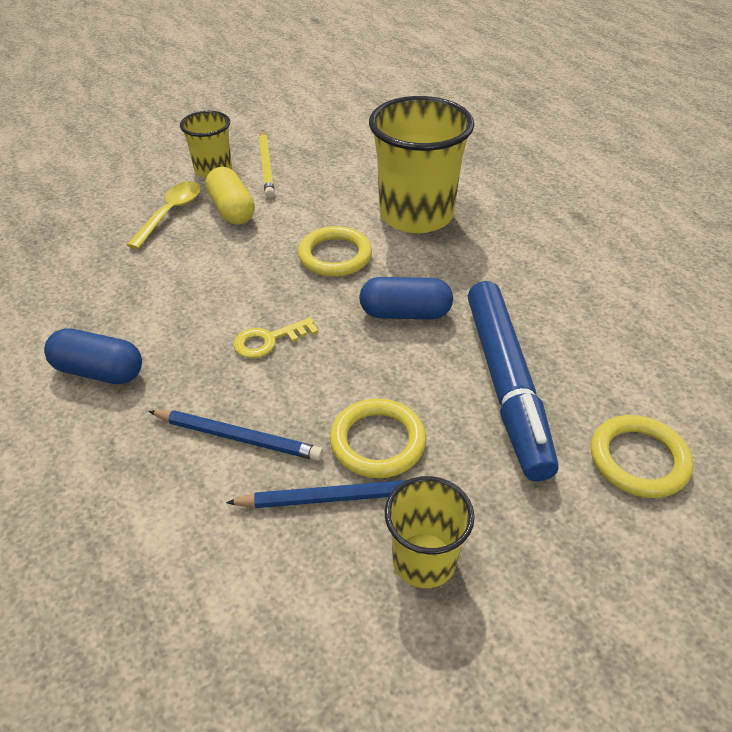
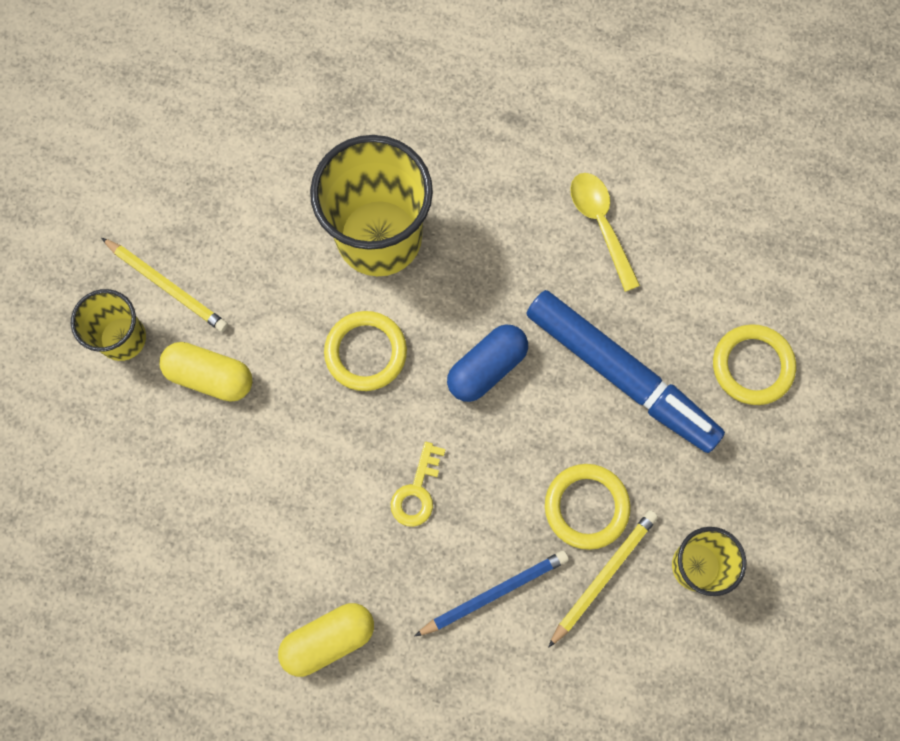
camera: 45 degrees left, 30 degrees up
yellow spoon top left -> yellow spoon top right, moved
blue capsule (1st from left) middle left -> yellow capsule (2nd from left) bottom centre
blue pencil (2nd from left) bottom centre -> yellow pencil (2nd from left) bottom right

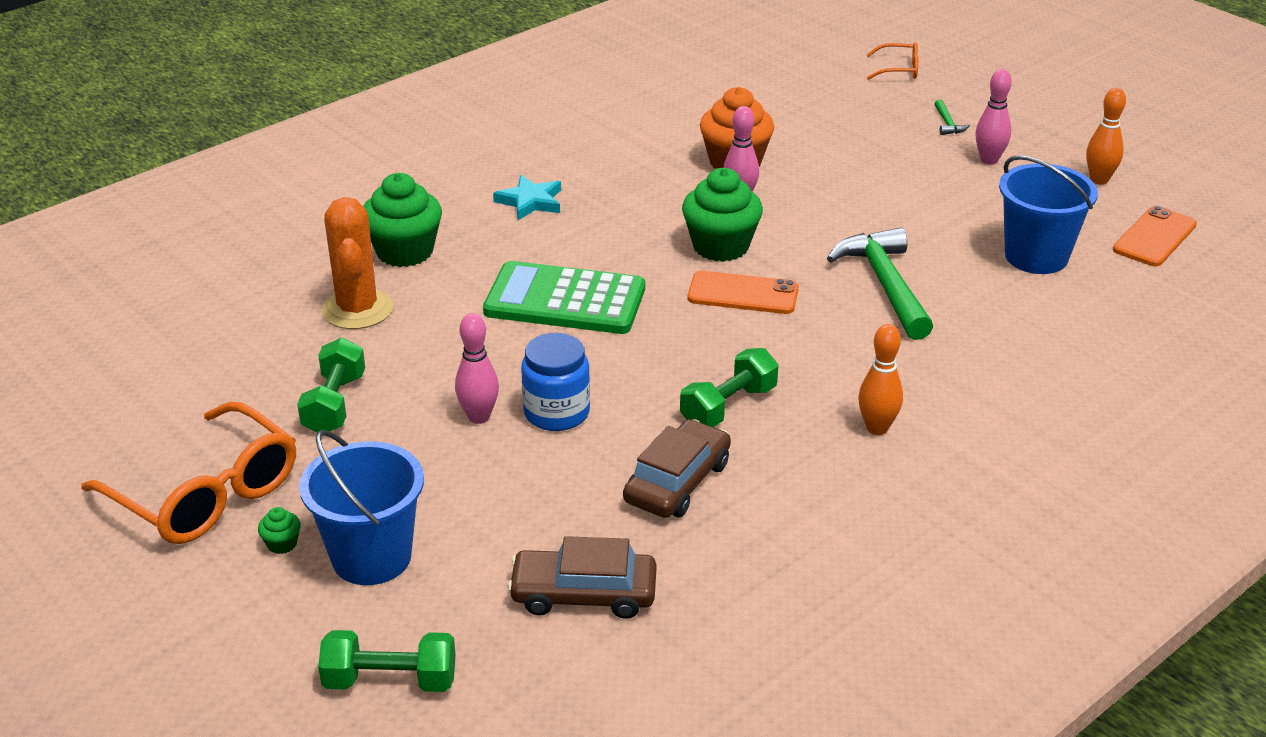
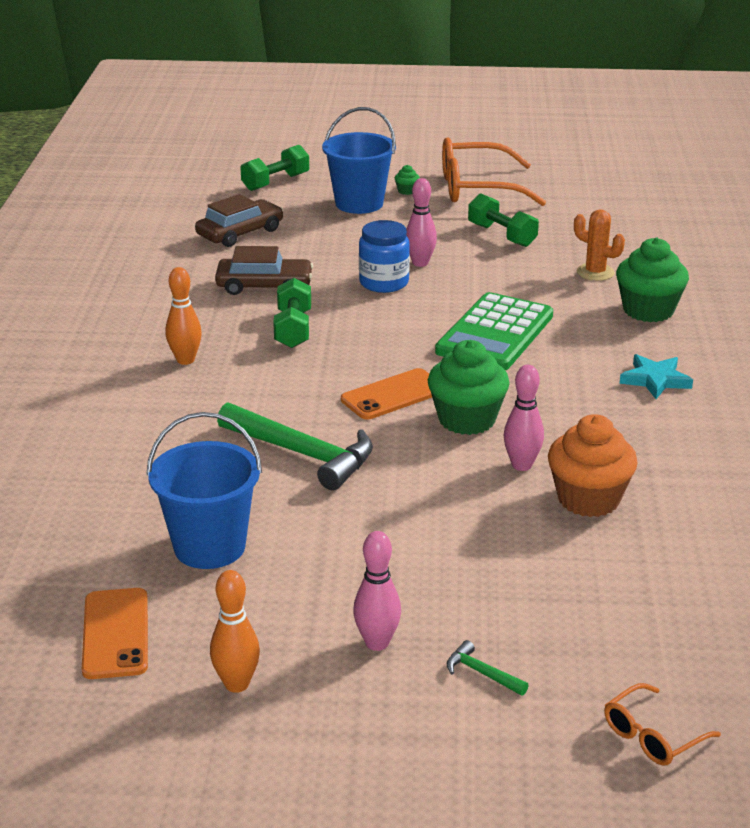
camera: 135 degrees right, 5 degrees down
orange cactus middle left -> orange cactus top right, x0.66
green calculator centre, 150 degrees clockwise
brown car (2nd from left) centre -> brown car (2nd from left) top centre, 75 degrees counterclockwise

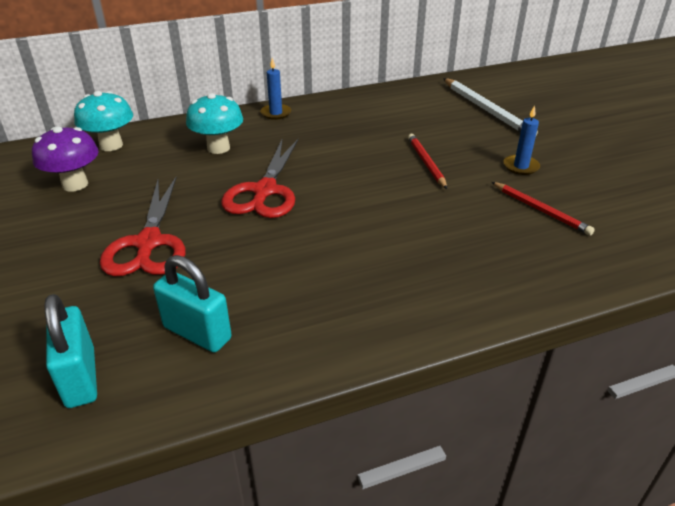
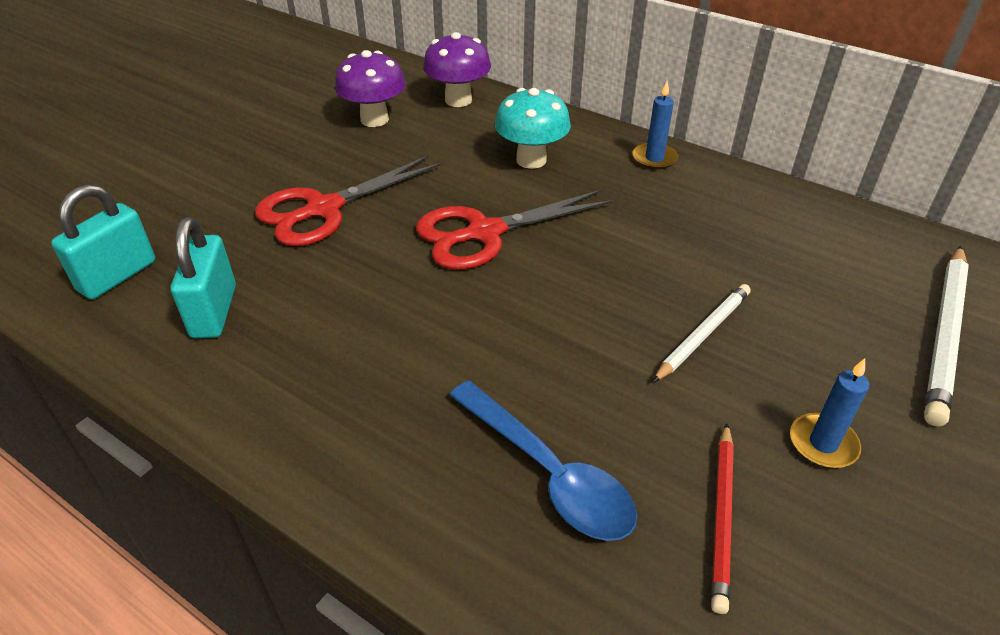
camera: 55 degrees right, 5 degrees up
turquoise mushroom (1st from left) top left -> purple mushroom (2nd from left) top centre
red pencil (1st from left) top centre -> white pencil (1st from left) middle right
none -> blue spoon bottom centre

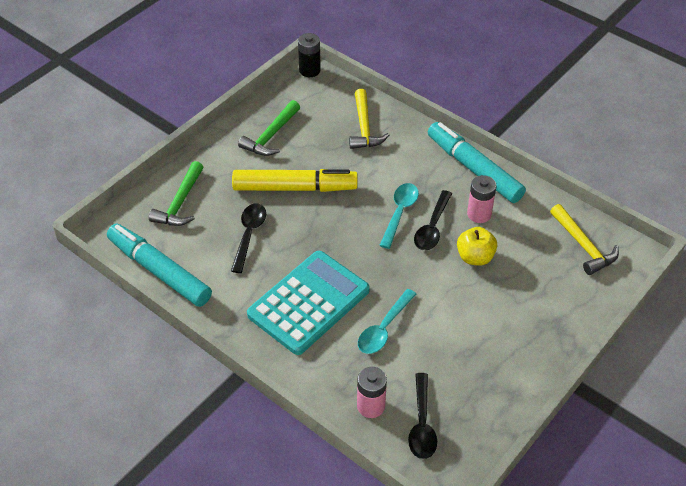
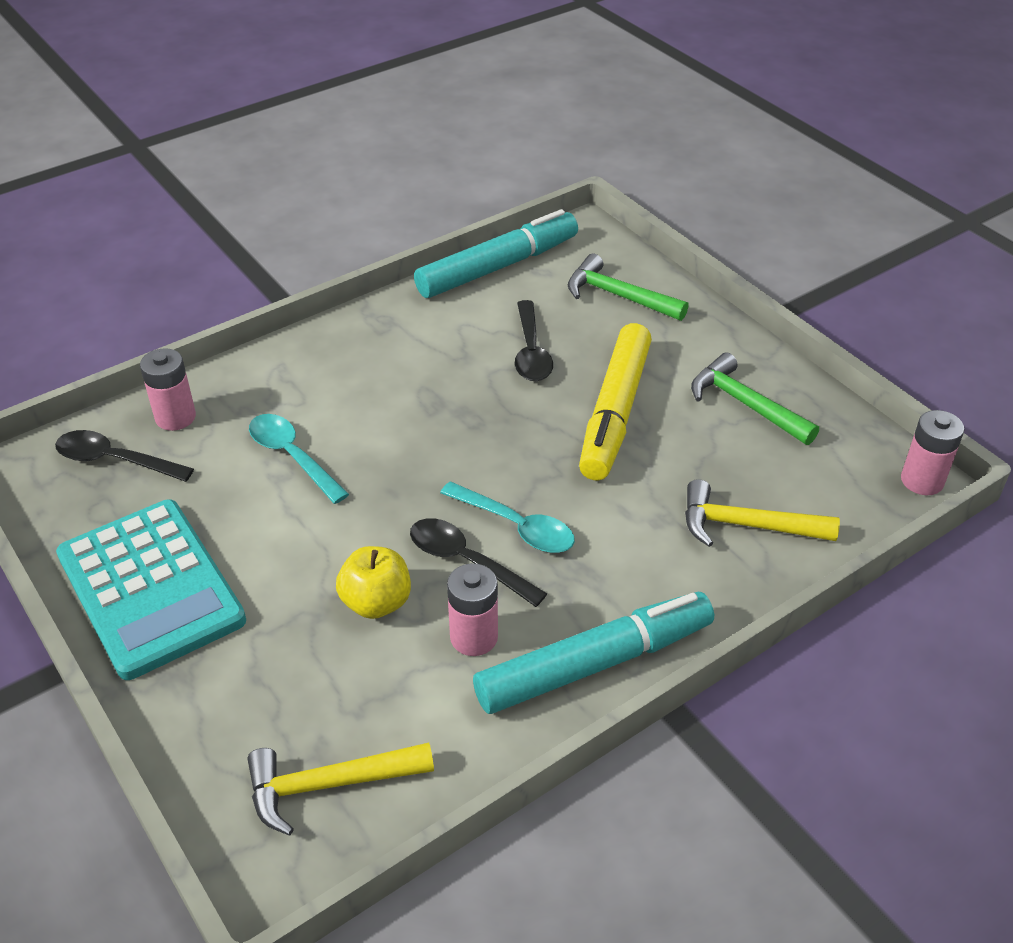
camera: 105 degrees right, 5 degrees down
black battery top centre -> pink battery (3rd from left) middle right
black spoon (1st from left in the first image) centre -> black spoon (3rd from left) centre, 60 degrees clockwise
turquoise calculator centre -> turquoise calculator middle left, moved

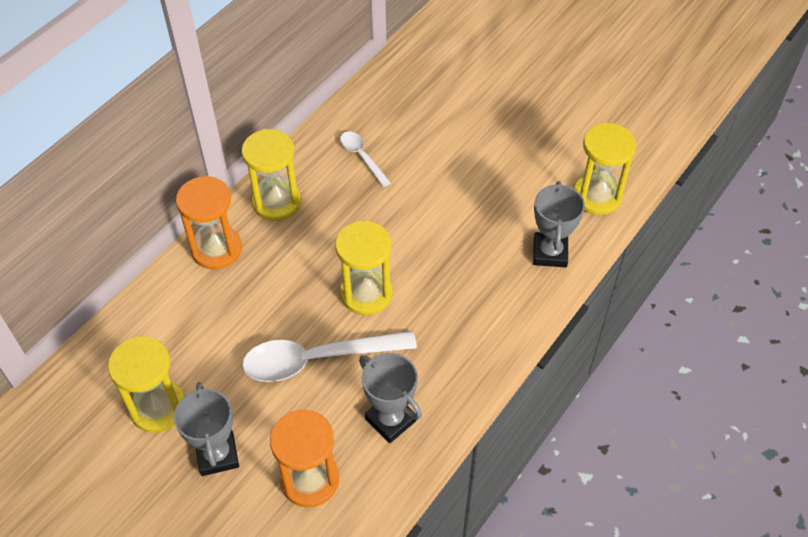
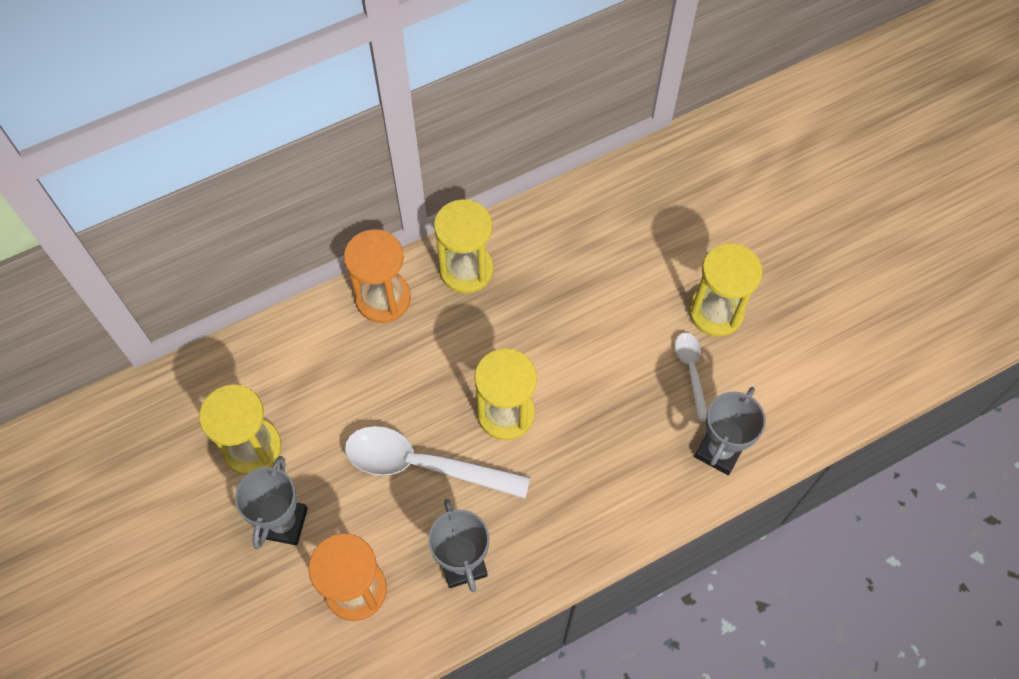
camera: 25 degrees right, 10 degrees up
yellow hourglass (4th from left) top right -> yellow hourglass (4th from left) middle right, moved
white spoon (2nd from left) top centre -> white spoon (2nd from left) middle right, moved

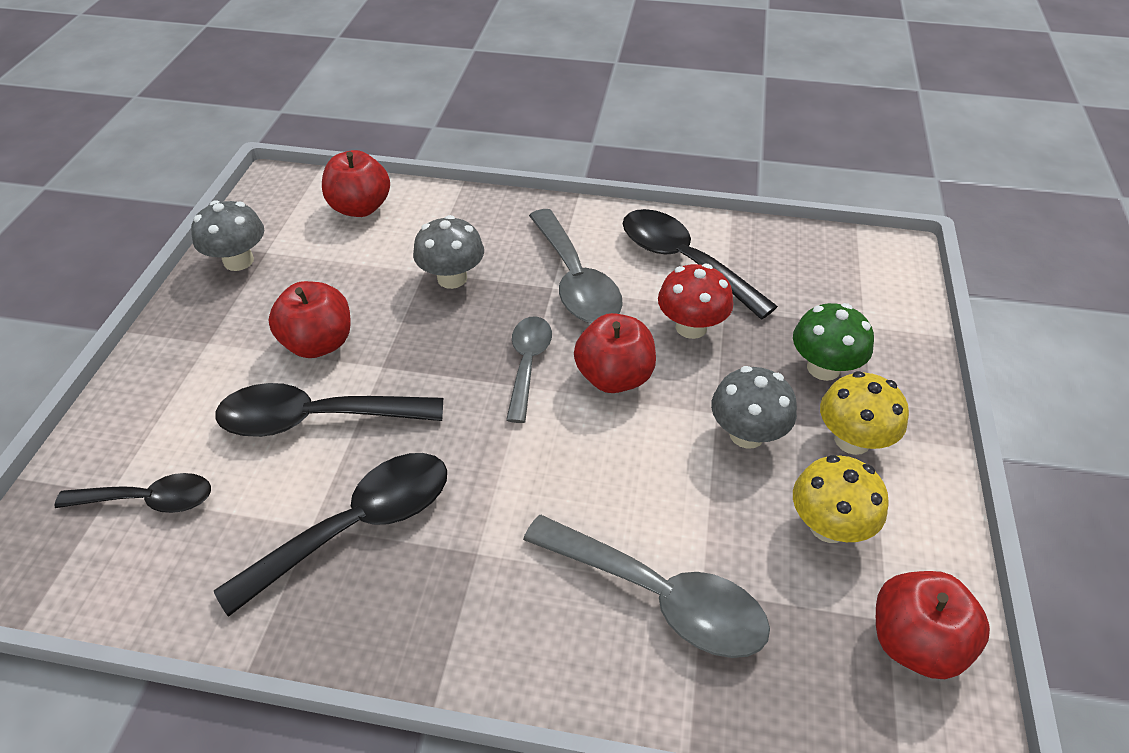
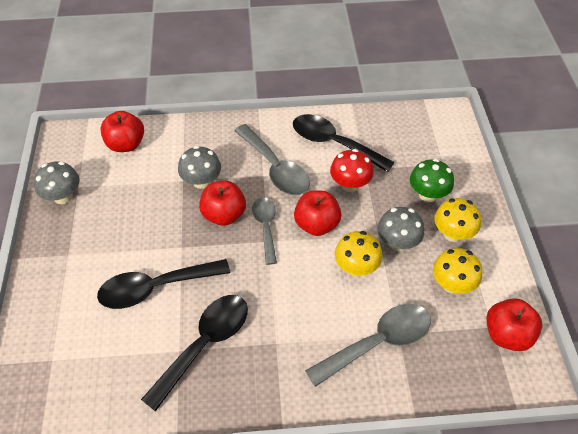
camera: 15 degrees left, 5 degrees up
red apple (1st from left in the first image) middle left -> red apple (2nd from left) centre, moved
black spoon (1st from left) middle left -> none
grey spoon (3rd from left) bottom centre, 45 degrees counterclockwise
none -> yellow mushroom (1st from left) centre

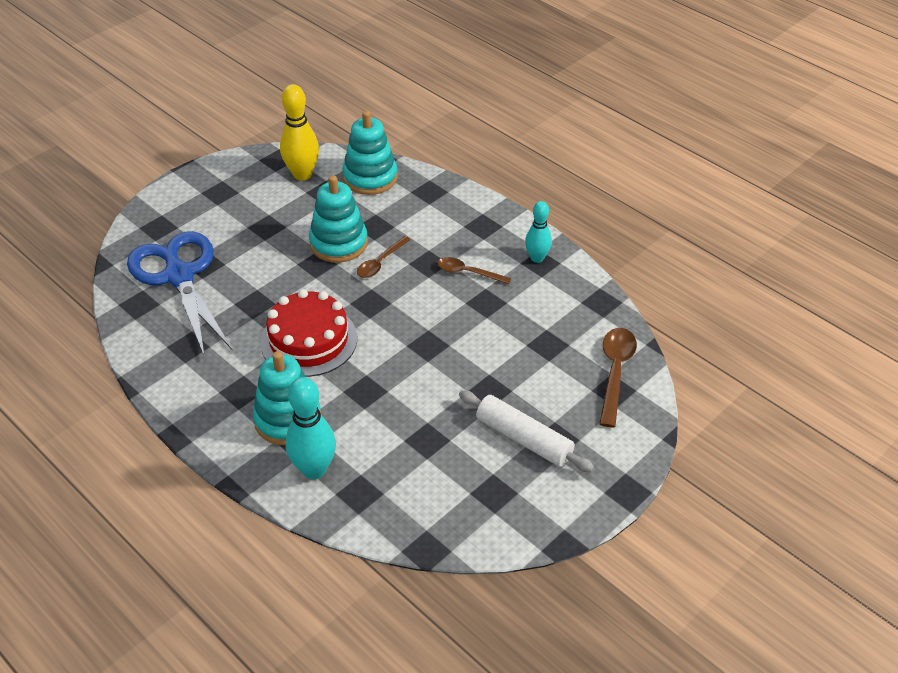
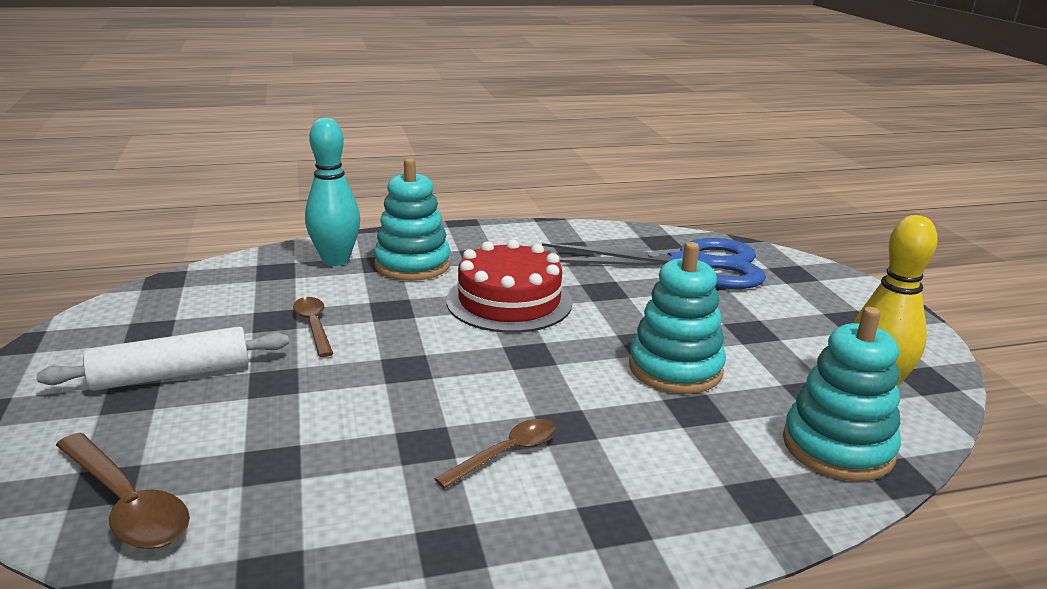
camera: 120 degrees right, 20 degrees down
turquoise bowling pin (2nd from left) centre -> none
brown spoon (1st from left in the first image) centre -> brown spoon (2nd from left) middle left, moved

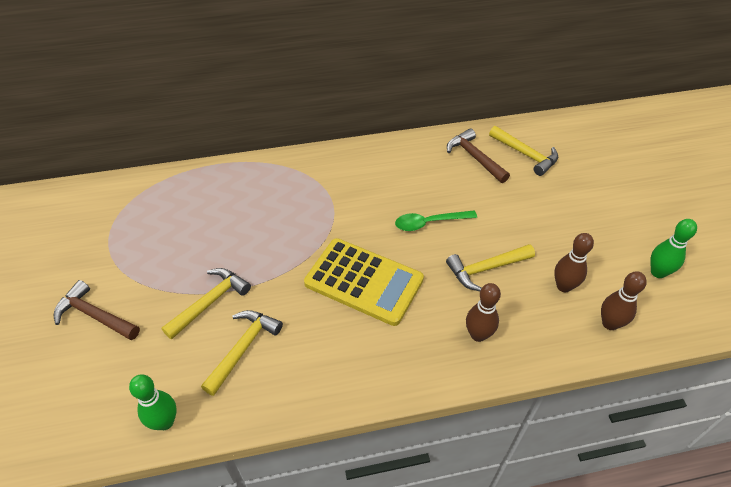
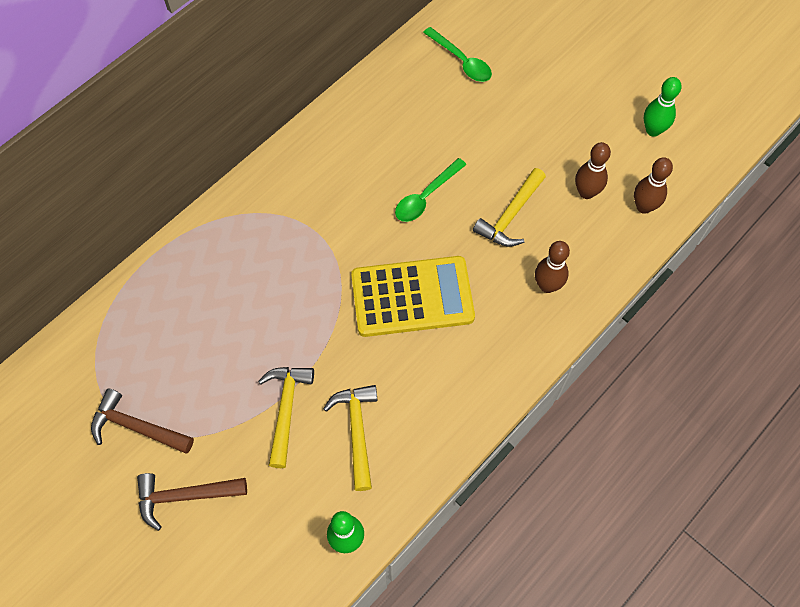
camera: 35 degrees left, 15 degrees up
yellow hammer (4th from left) top right -> green spoon (2nd from left) top centre
brown hammer (2nd from left in the first image) top centre -> brown hammer (1st from left) bottom left, moved

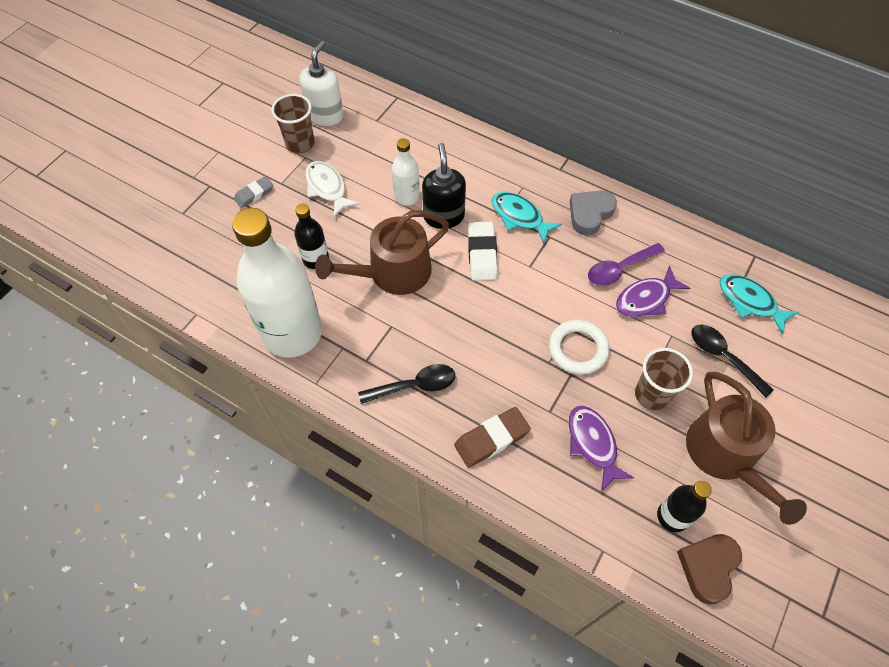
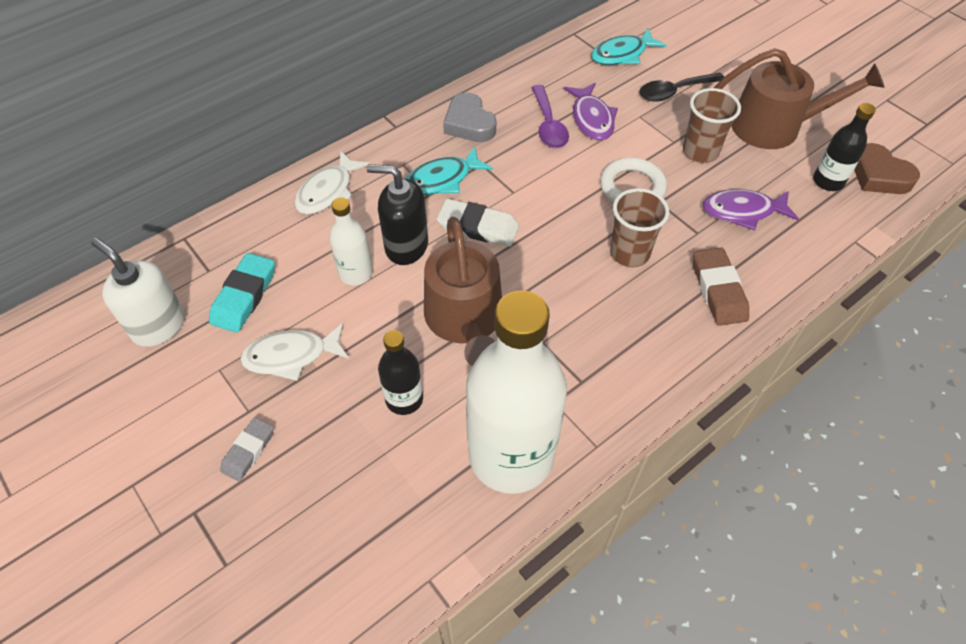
camera: 70 degrees left, 5 degrees down
brown cup (1st from left) top left -> brown cup (1st from left) centre, moved
grey eraser top left -> grey eraser bottom left, 45 degrees clockwise
black spoon (1st from left) centre -> none
none -> white fish (2nd from left) top centre
none -> turquoise eraser middle left

